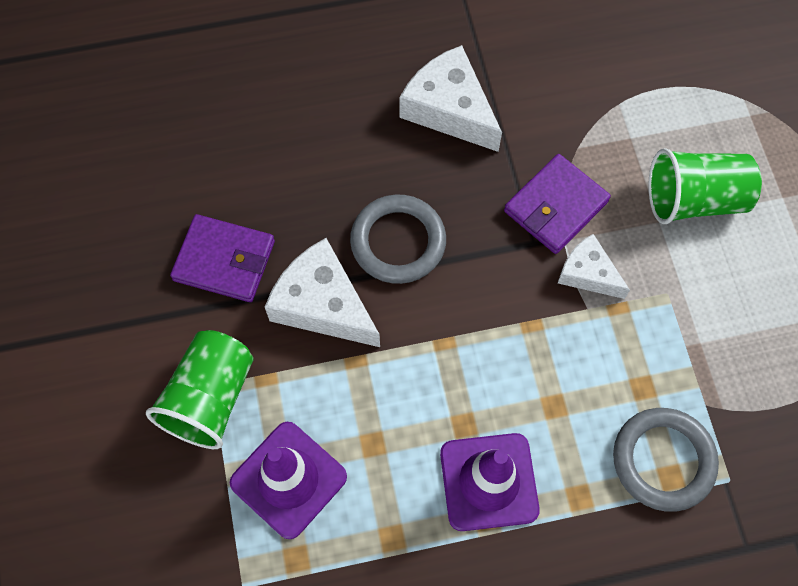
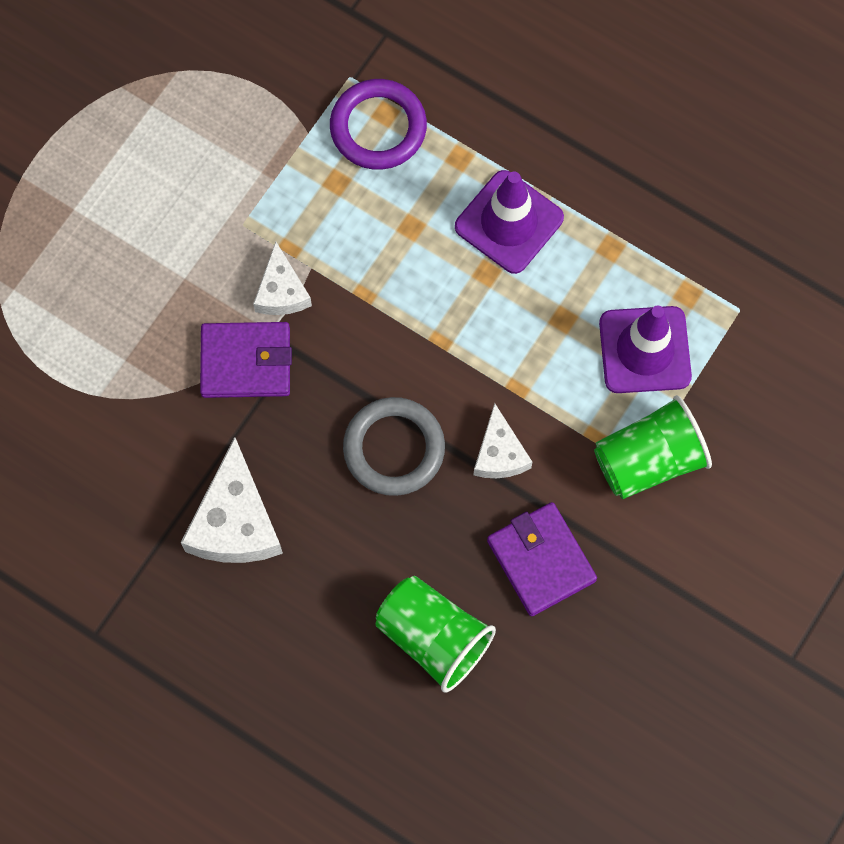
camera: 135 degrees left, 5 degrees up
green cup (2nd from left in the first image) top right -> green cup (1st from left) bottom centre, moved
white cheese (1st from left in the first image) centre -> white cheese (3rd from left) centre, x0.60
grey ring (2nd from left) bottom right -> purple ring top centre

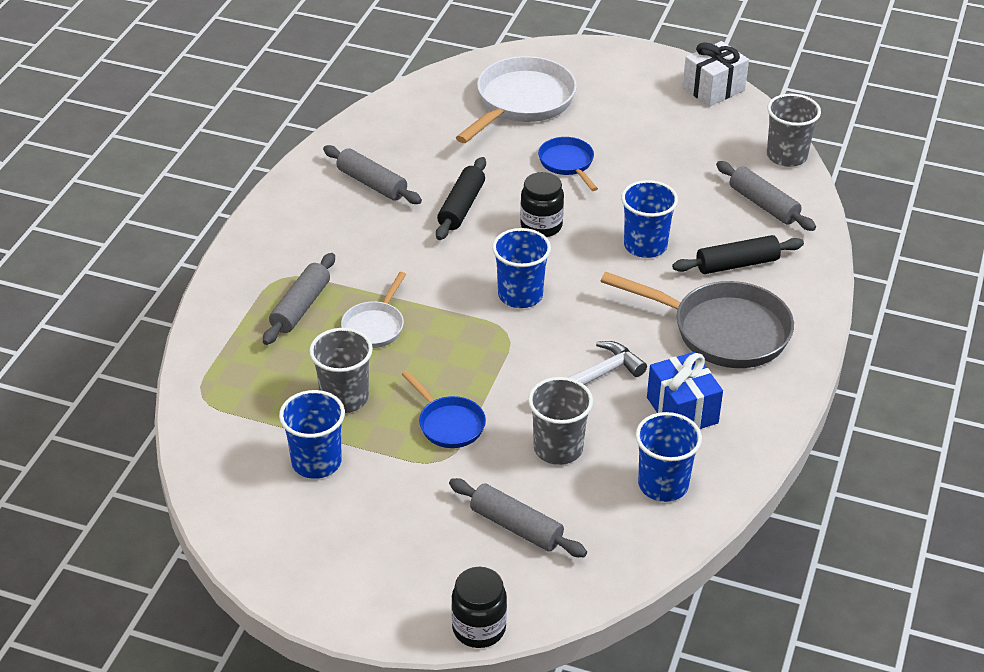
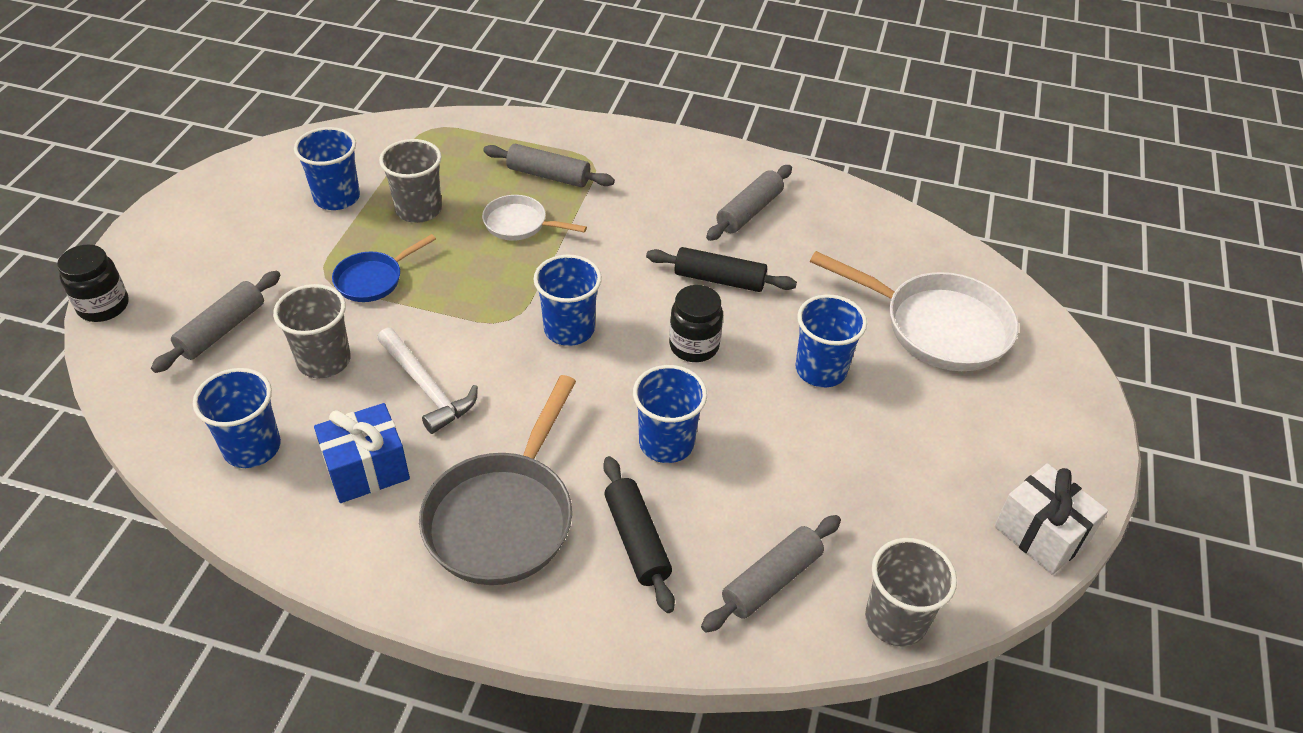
camera: 85 degrees right, 5 degrees up
blue pan (2nd from left) top centre -> blue cup (5th from left) centre

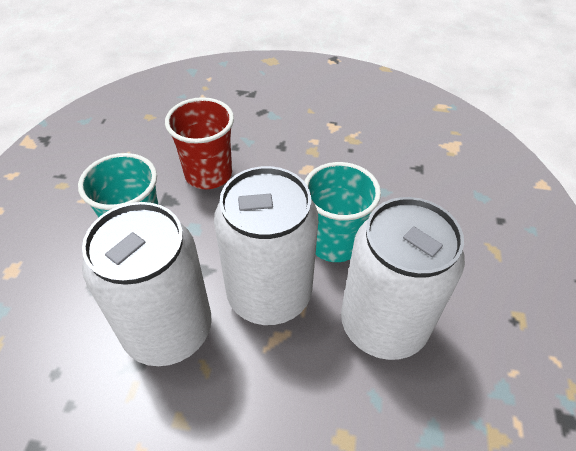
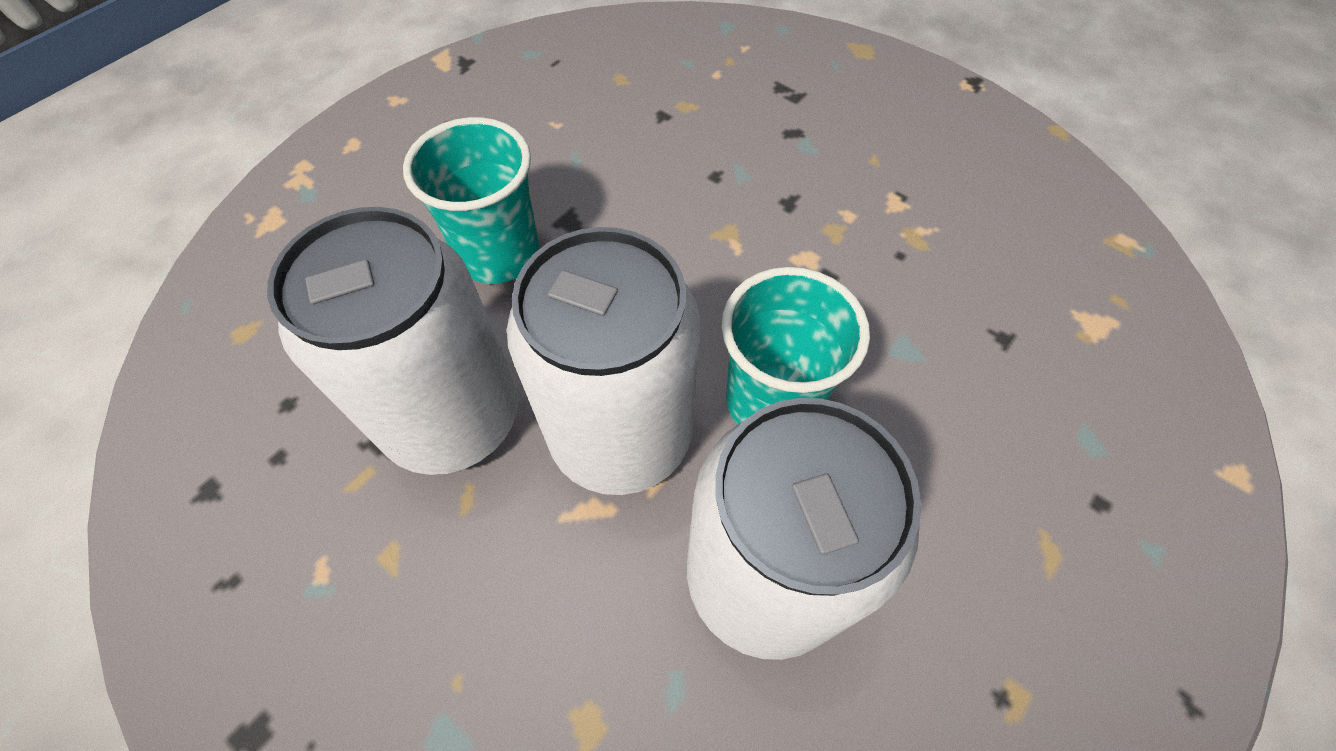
camera: 30 degrees right, 10 degrees up
red cup top centre -> none

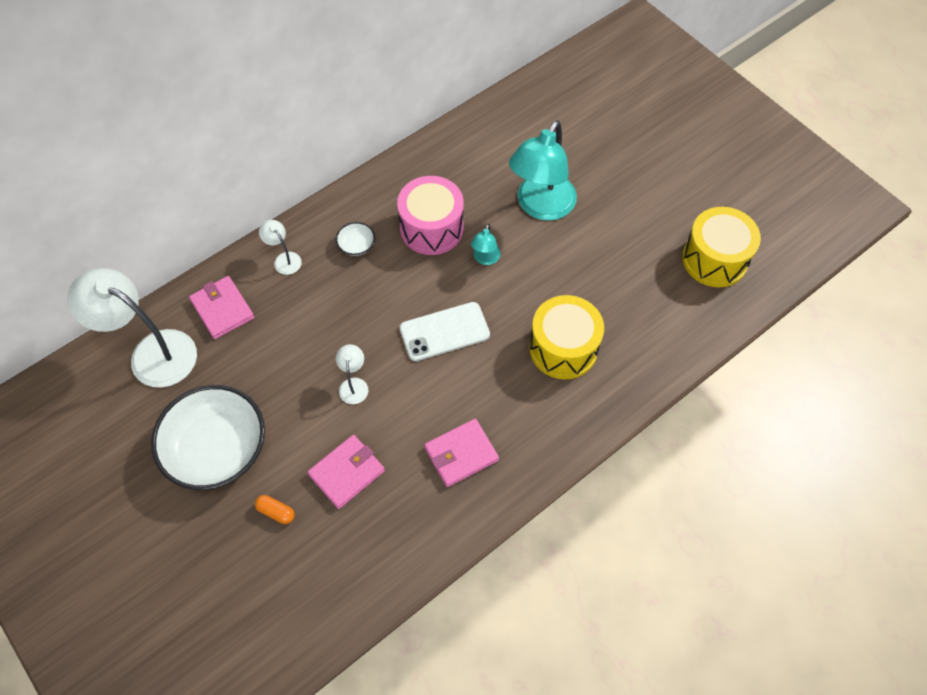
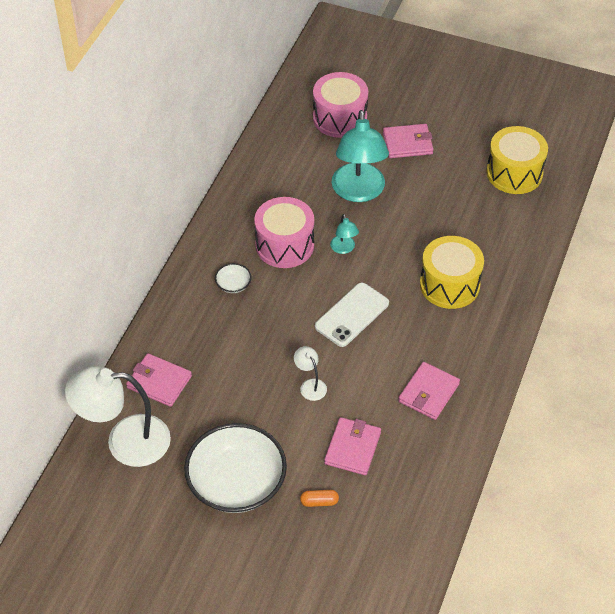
camera: 30 degrees left, 10 degrees down
white lamp (2nd from left) middle left -> none
none -> pink drum (2nd from left) top centre
none -> pink wallet (3rd from left) top centre

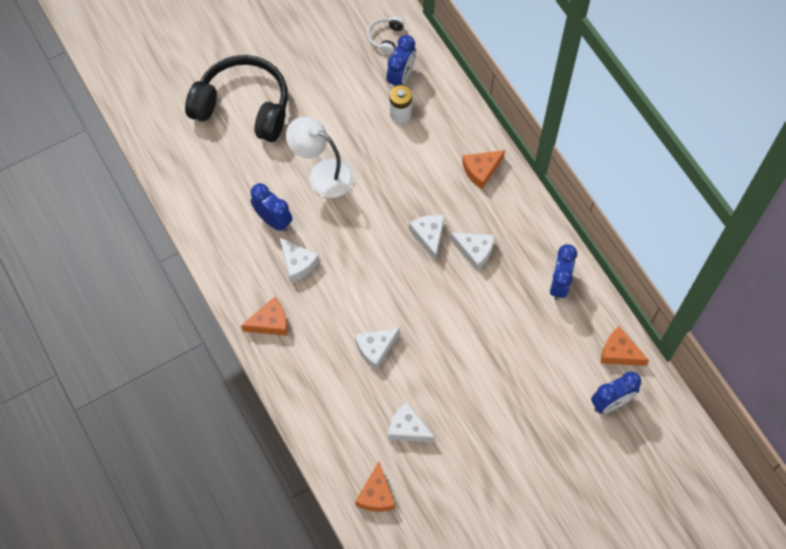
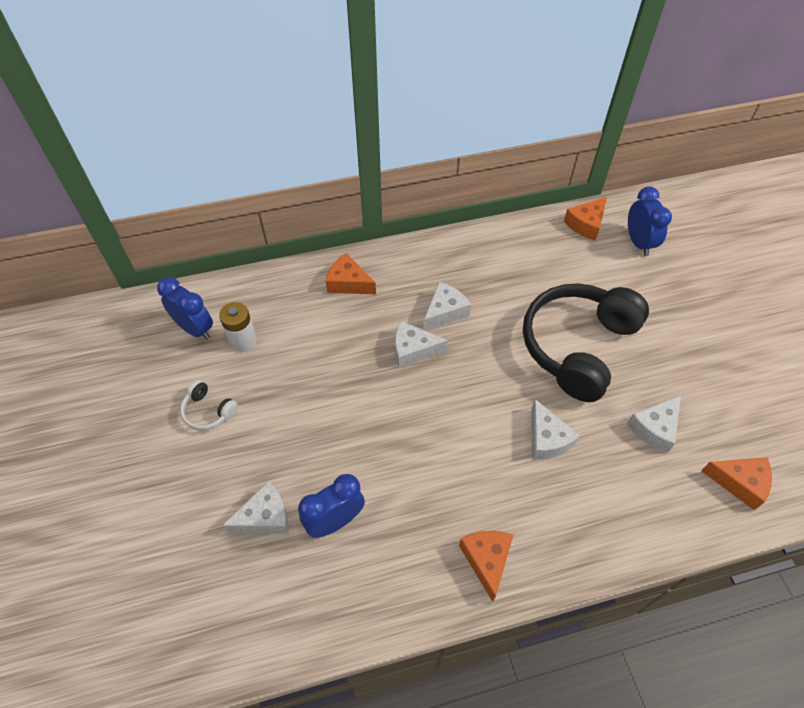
camera: 75 degrees left, 10 degrees down
white headphones top centre -> white headphones middle left, moved
black headphones top left -> black headphones middle right, moved
white lamp top centre -> none
orange cheese (3rd from left in the first image) top centre -> orange cheese (1st from left) centre, 135 degrees clockwise
white cheese (1st from left) centre -> white cheese (1st from left) bottom left, moved
blue clock (3rd from left) middle right -> none

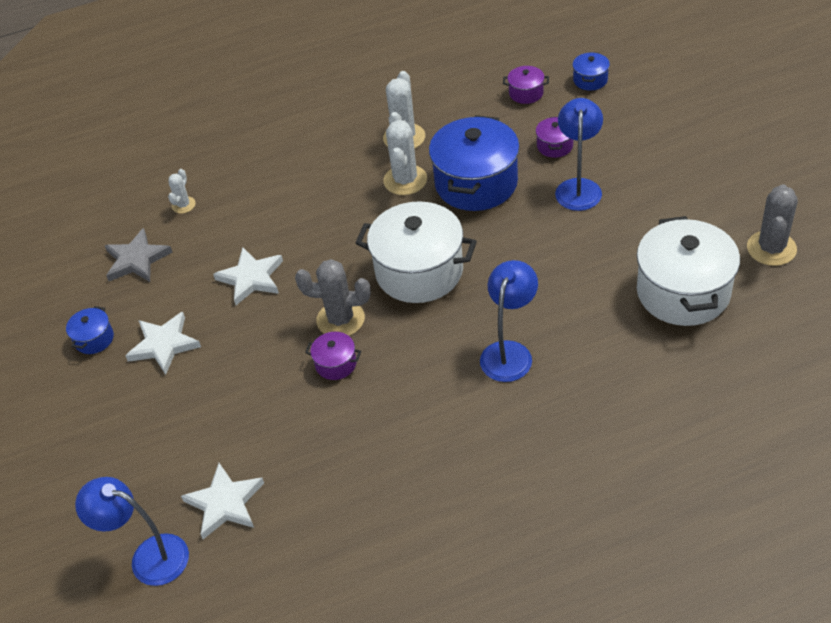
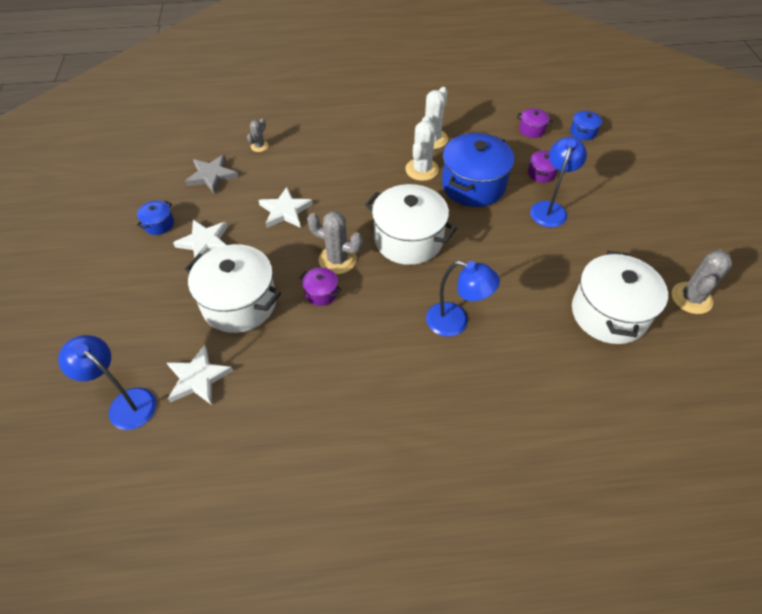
camera: 10 degrees right, 5 degrees up
white cactus (1st from left) top left -> grey cactus (1st from left) top centre
blue lamp (2nd from left) centre, 75 degrees clockwise
none -> white pot (1st from left) middle left

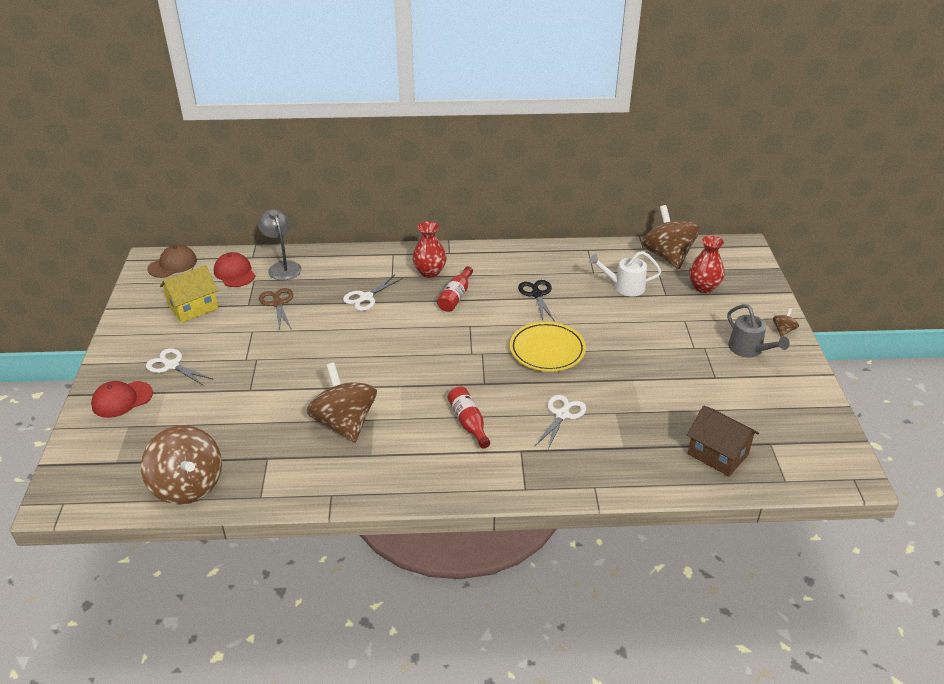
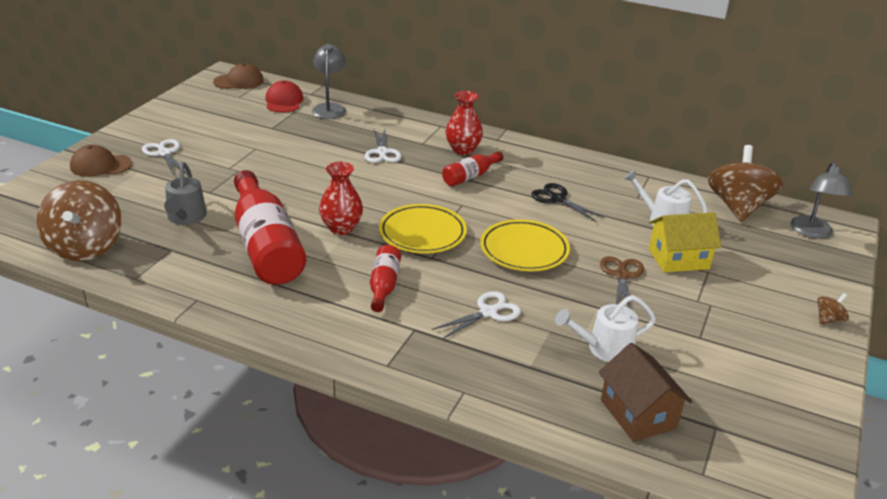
camera: 25 degrees right, 5 degrees down
red vase (2nd from left in the first image) middle right -> red vase (1st from left) centre, moved
yellow house middle left -> yellow house middle right, moved
white scissors (2nd from left) centre -> white scissors (2nd from left) top centre, 75 degrees counterclockwise
black scissors centre, 60 degrees counterclockwise
brown scissors middle left -> brown scissors middle right, moved
grey watering can middle right -> grey watering can middle left, moved
brown spinning top (2nd from left) centre -> red bottle (1st from left) middle left
red cap (1st from left) middle left -> brown cap (1st from left) top left
none -> grey lamp (2nd from left) middle right
none -> yellow plate (1st from left) centre
none -> white watering can (1st from left) middle right

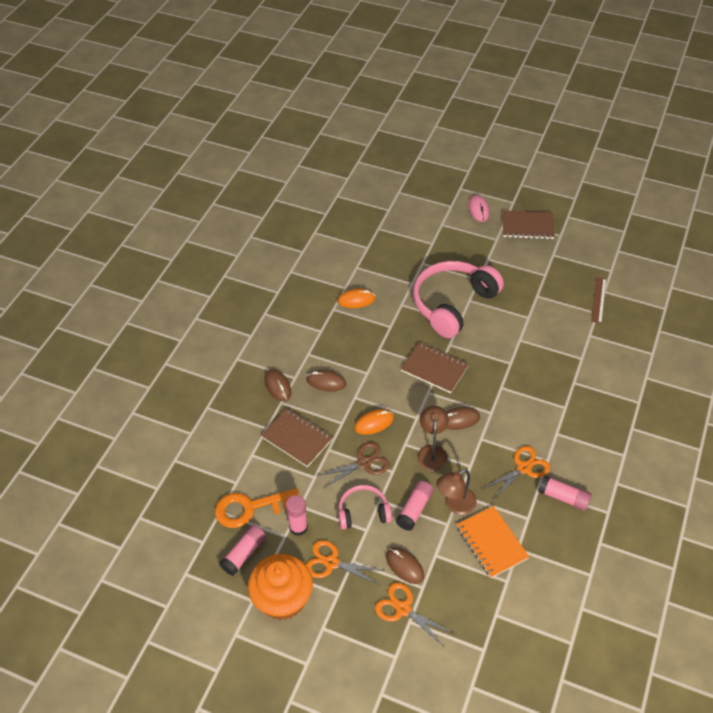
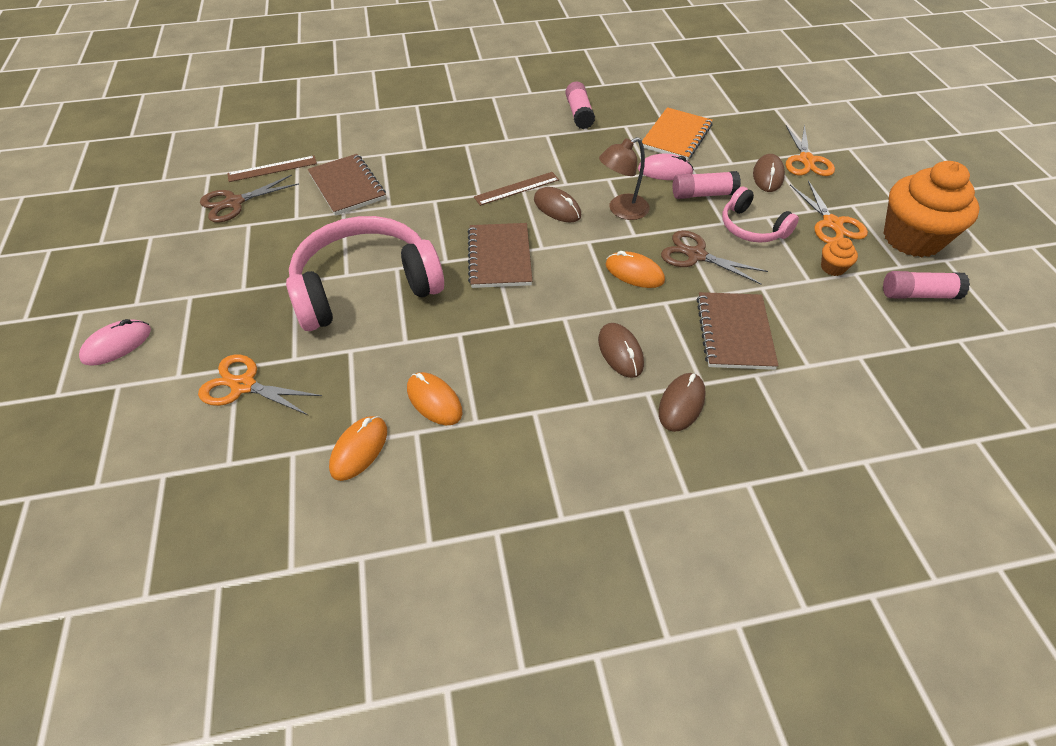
camera: 125 degrees left, 0 degrees up
brown notebook (3rd from left in the first image) top right -> brown notebook (1st from left) top left, moved
pink headphones (2nd from left in the first image) centre -> pink headphones (1st from left) centre, 150 degrees clockwise
orange scissors (3rd from left in the first image) middle right -> orange scissors (1st from left) middle left, moved
brown lamp (2nd from left) bottom centre -> pink mouse (2nd from left) top centre
orange key bottom centre -> none
pink glue stick (2nd from left) bottom centre -> orange cupcake (1st from left) middle right
none -> brown ruler (2nd from left) top centre
none -> brown scissors (1st from left) top left
none -> orange mouse (1st from left) centre

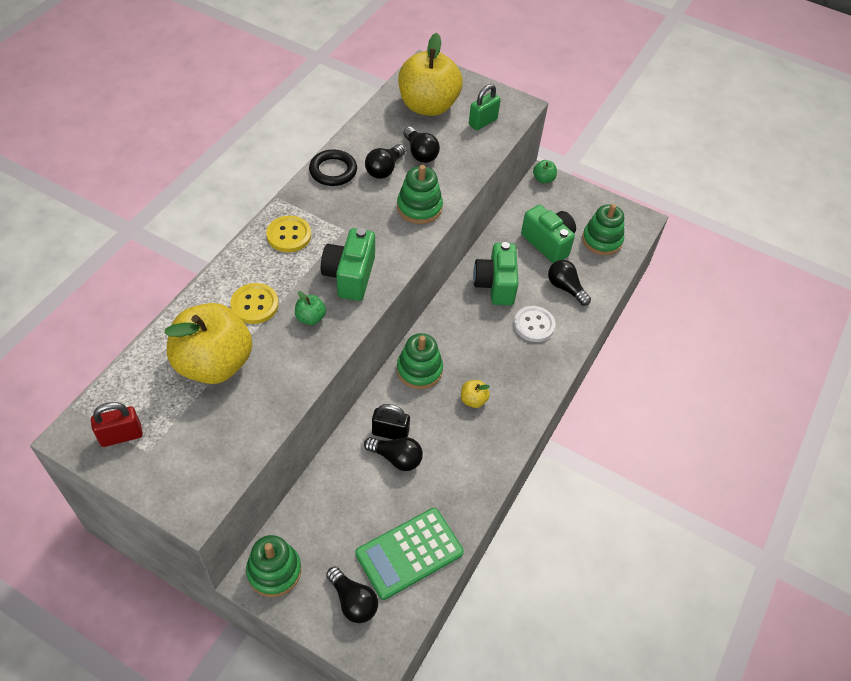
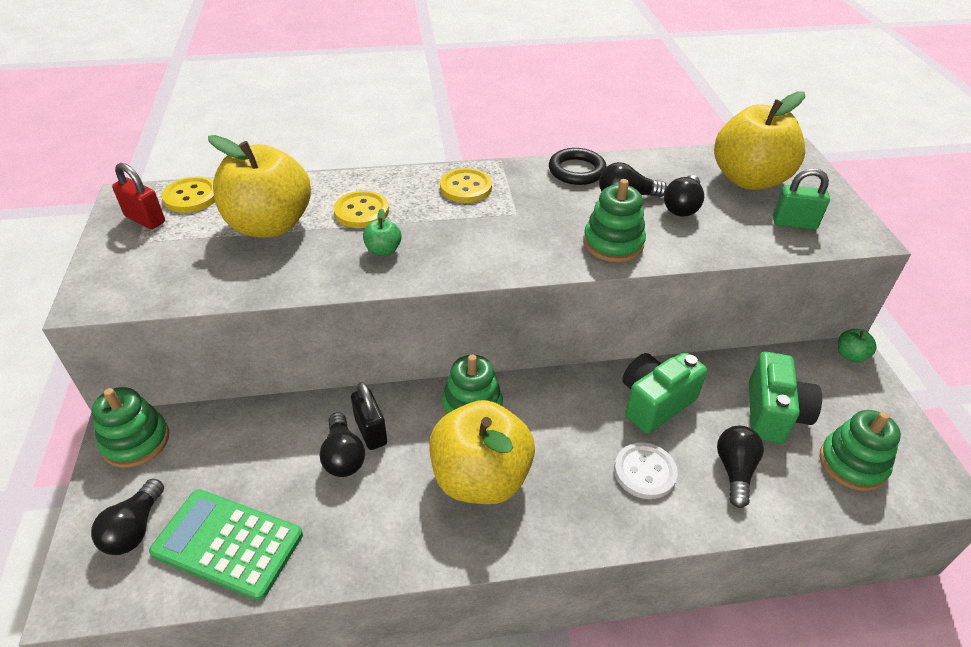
camera: 55 degrees right, 10 degrees down
green camera (1st from left) centre -> none
yellow apple (3rd from left in the first image) centre -> yellow apple (2nd from left) bottom centre, x2.49
none -> yellow button (1st from left) top left

